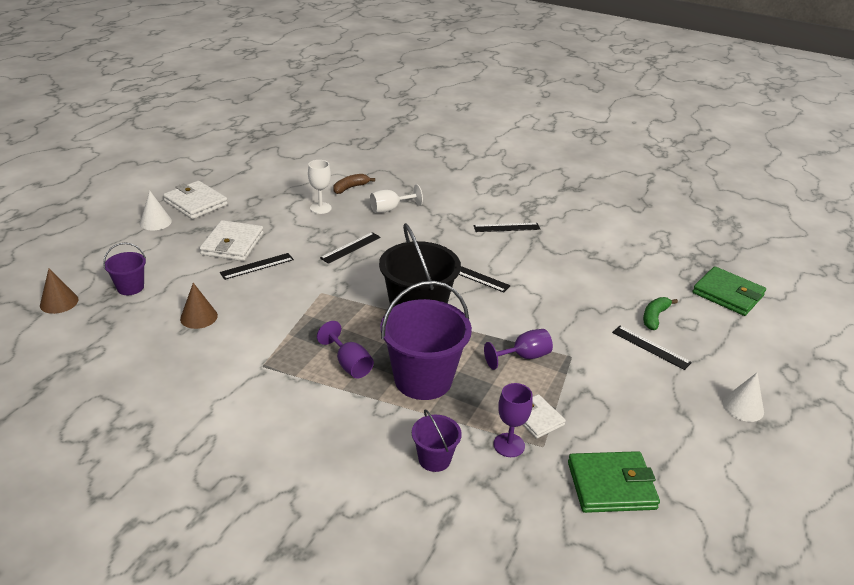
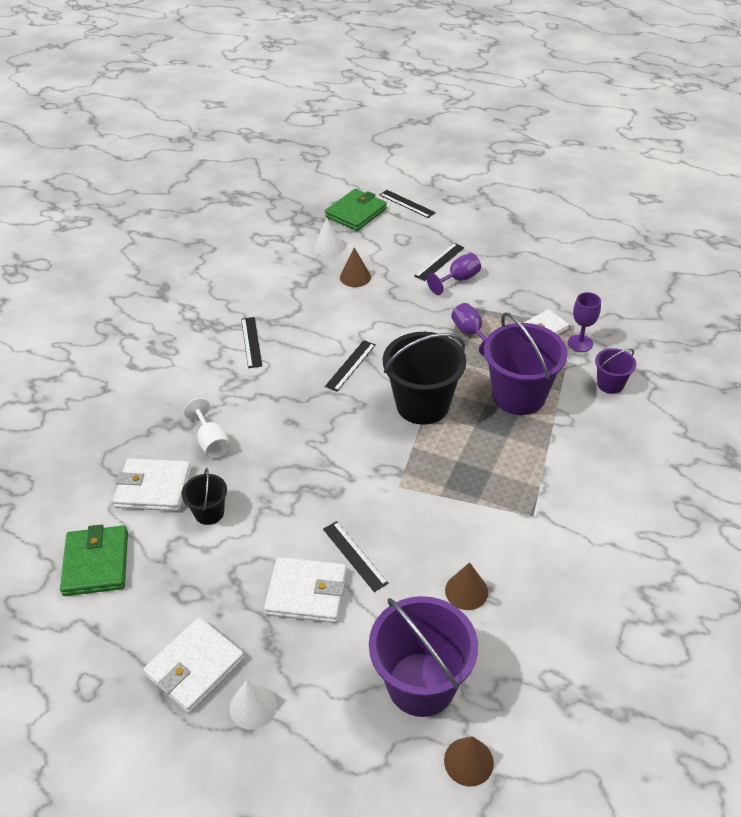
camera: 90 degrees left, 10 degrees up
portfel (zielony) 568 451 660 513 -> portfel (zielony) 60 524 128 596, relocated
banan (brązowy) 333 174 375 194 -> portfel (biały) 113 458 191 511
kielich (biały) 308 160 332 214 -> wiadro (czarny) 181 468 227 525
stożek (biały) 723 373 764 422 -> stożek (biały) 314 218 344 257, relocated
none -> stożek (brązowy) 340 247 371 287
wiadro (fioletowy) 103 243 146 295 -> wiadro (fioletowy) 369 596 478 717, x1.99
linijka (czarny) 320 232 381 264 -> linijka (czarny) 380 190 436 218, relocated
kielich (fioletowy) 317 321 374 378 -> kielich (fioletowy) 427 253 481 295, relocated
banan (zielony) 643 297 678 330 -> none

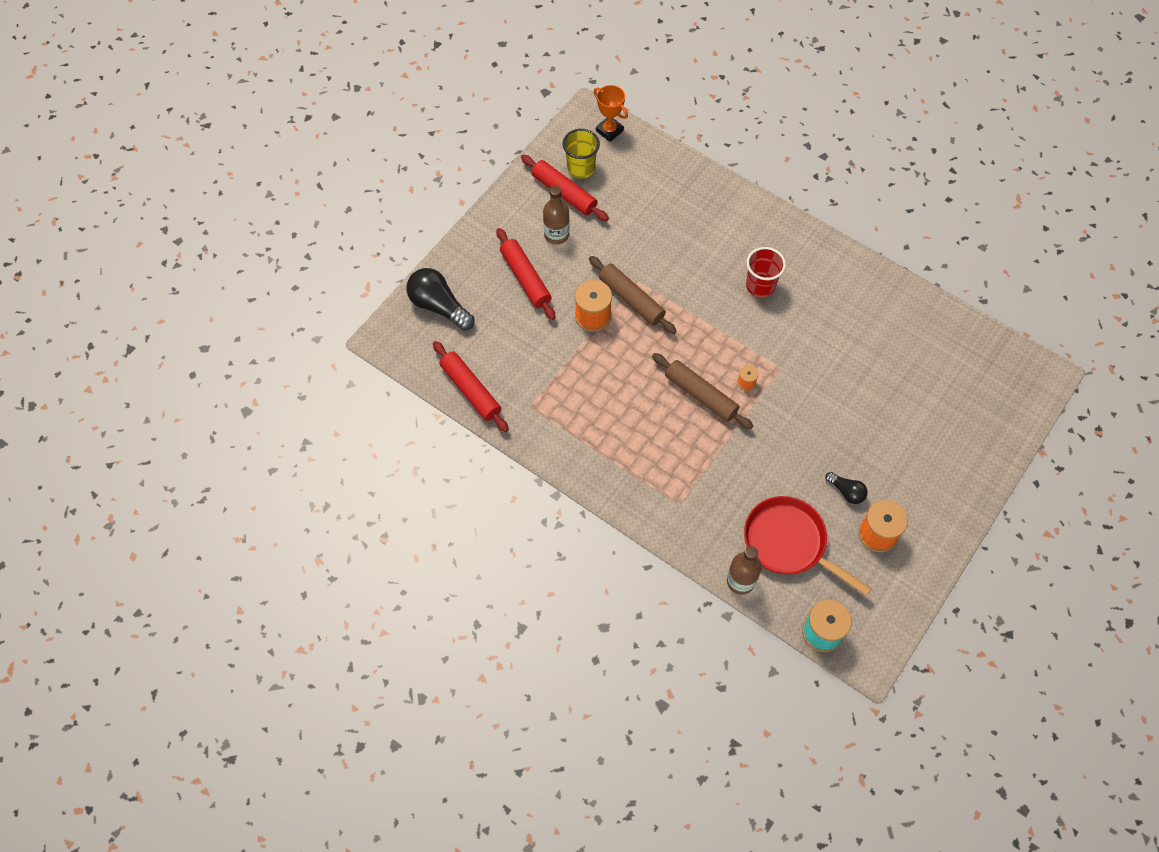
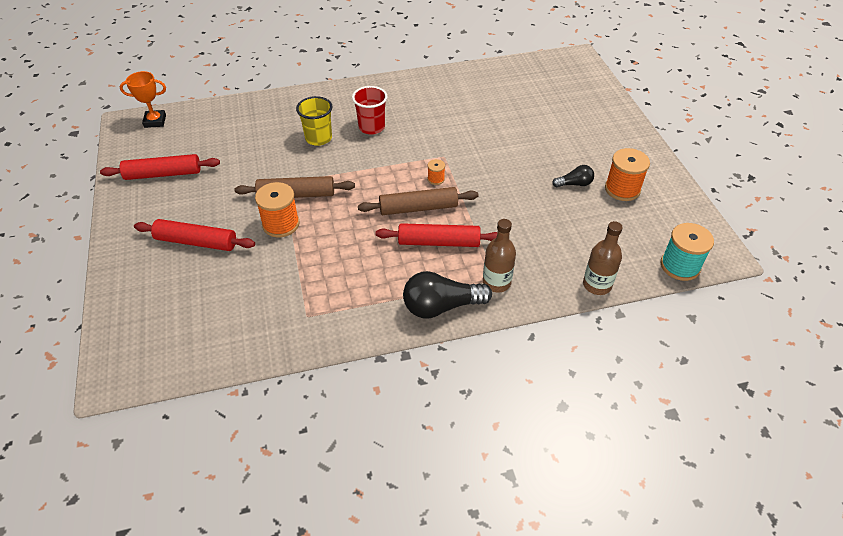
camera: 50 degrees left, 15 degrees down
szklanka (żółty) 563 129 600 179 -> szklanka (żółty) 296 96 333 146, relocated
wałek do ciasta (czerwony) 433 341 509 432 -> wałek do ciasta (czerwony) 376 223 497 247, relocated
żarówka (czarny) 406 268 475 331 -> żarówka (czarny) 403 271 492 318, relocated
butelka (brązowy) 543 186 570 245 -> butelka (brązowy) 483 219 516 292, relocated
patelnia (czerwony) 744 496 872 596 -> none

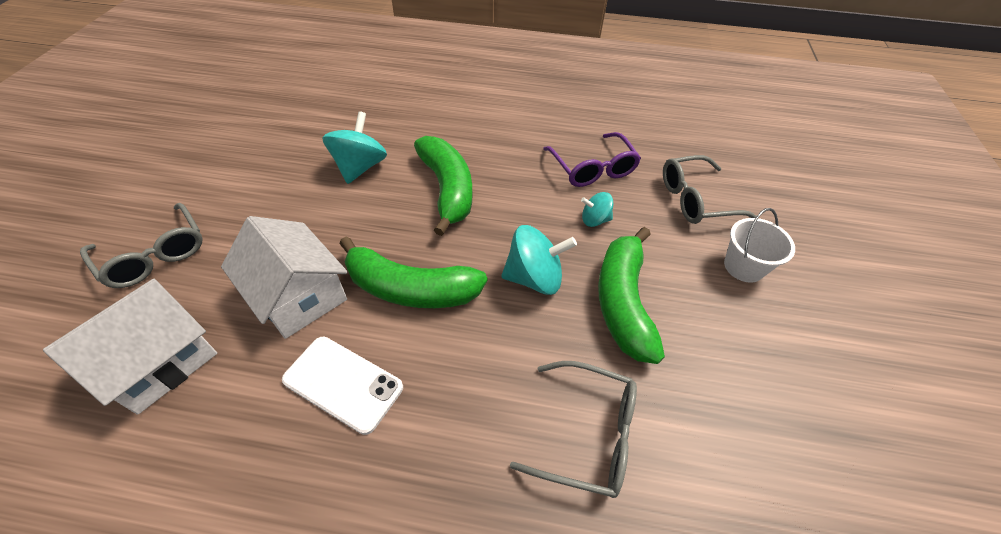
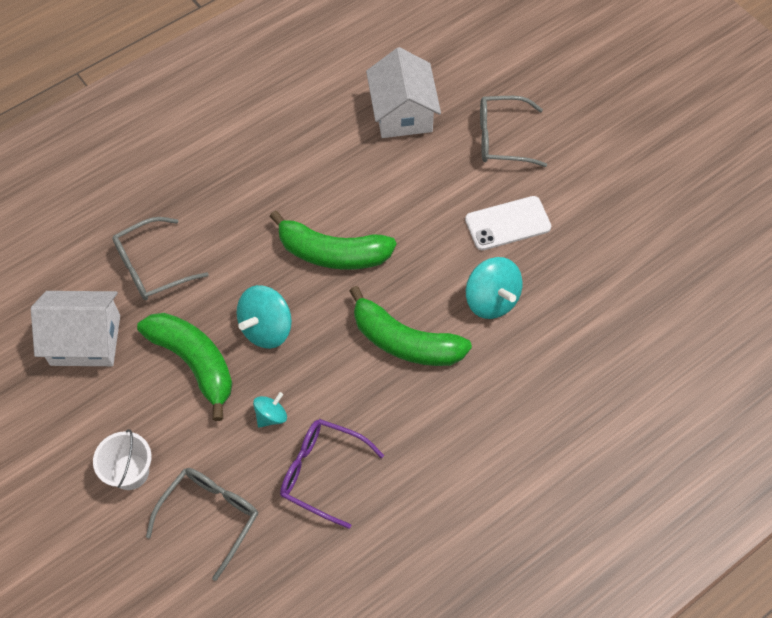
camera: 135 degrees right, 10 degrees up
domek (biały) 221 216 347 339 -> domek (biały) 31 291 120 366, relocated
banan (zielony) 339 236 487 308 -> banan (zielony) 270 211 396 270, 135 degrees counterclockwise
telefon (biały) 282 337 403 435 -> telefon (biały) 465 196 551 250, relocated

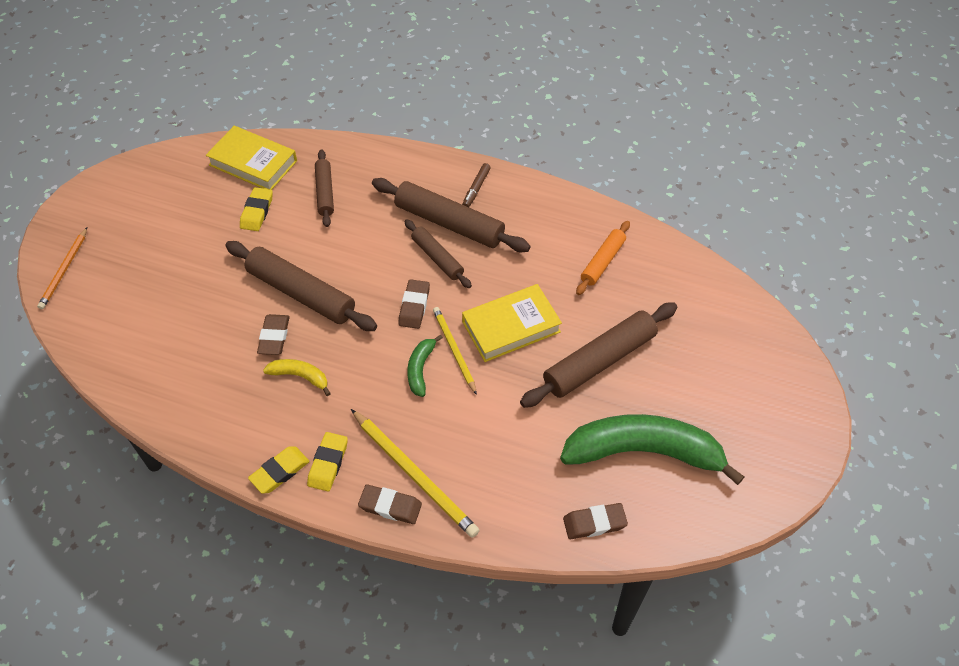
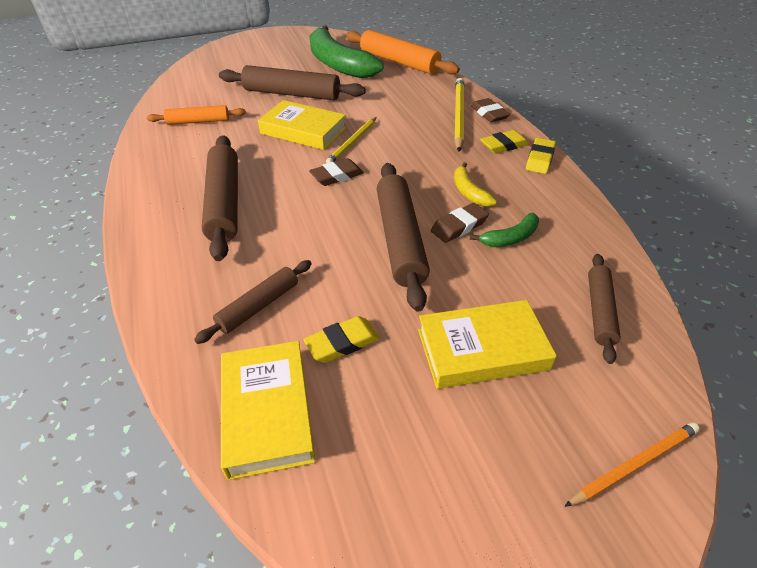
camera: 130 degrees left, 10 degrees down
gumka do mazania (brązowy) 563 503 628 539 -> wałek do ciasta (pomarańczowy) 346 30 460 74
none -> książka (żółty) 418 300 557 389
banan (zielony) 407 335 443 397 -> banan (zielony) 470 213 539 247, relocated
gumka do mazania (żółty) 248 446 309 494 -> gumka do mazania (żółty) 526 138 556 174, 75 degrees counterclockwise
wałek do ciasta (brązowy) 404 219 472 288 -> wałek do ciasta (brązowy) 588 254 621 364, relocated
flamaster (brązowy) 462 163 491 207 -> none

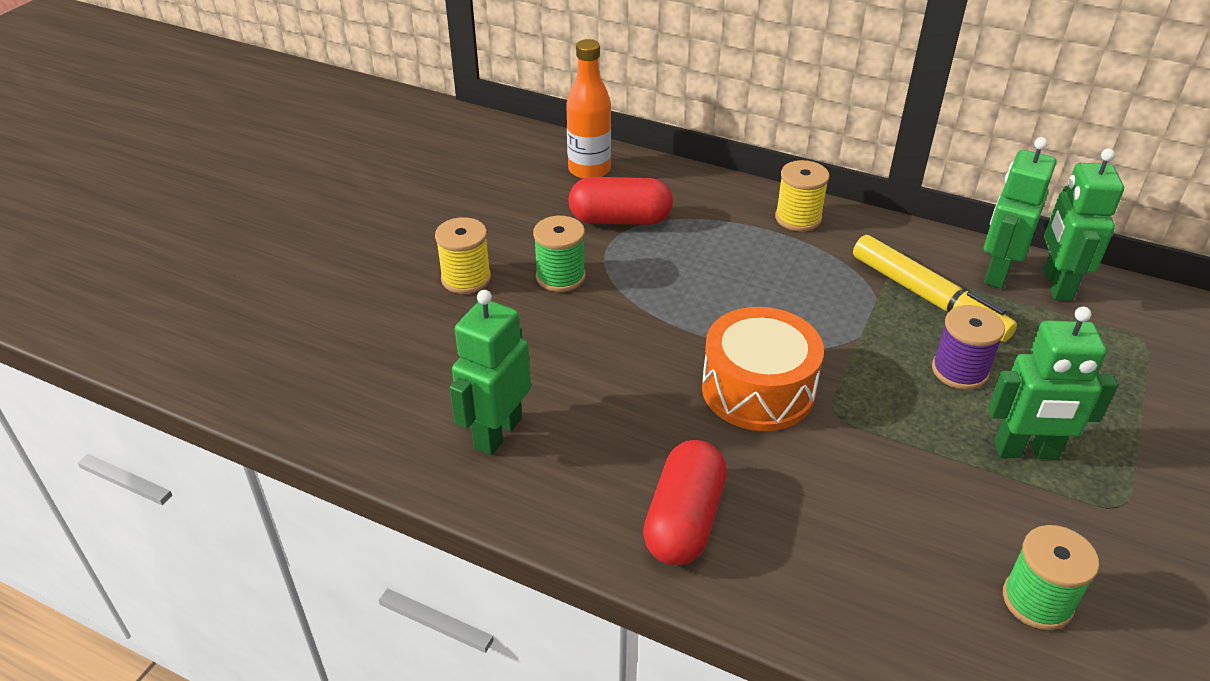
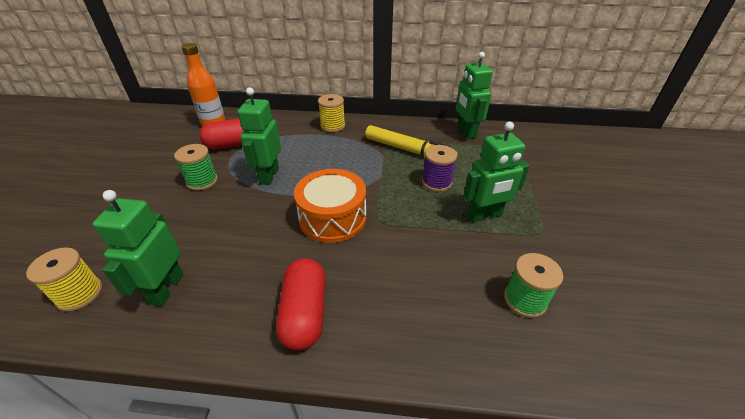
camera: 20 degrees left, 0 degrees up
szpulka (żółty) 435 217 491 294 -> szpulka (żółty) 26 247 102 312, relocated
robot (zielony) 984 137 1056 289 -> robot (zielony) 238 87 281 185, relocated

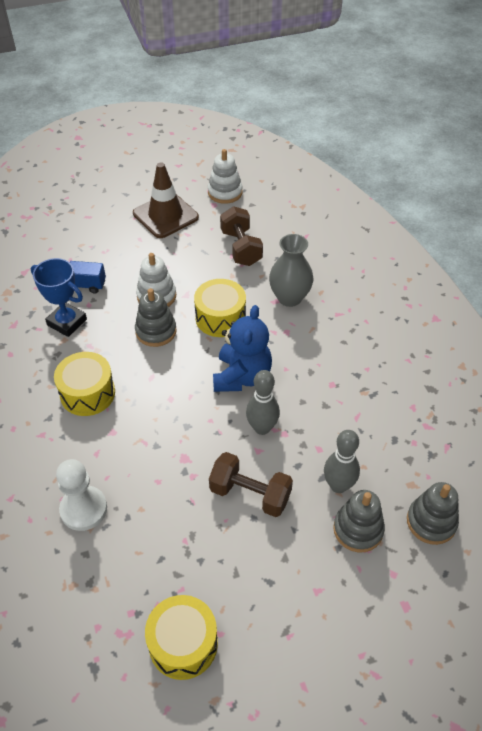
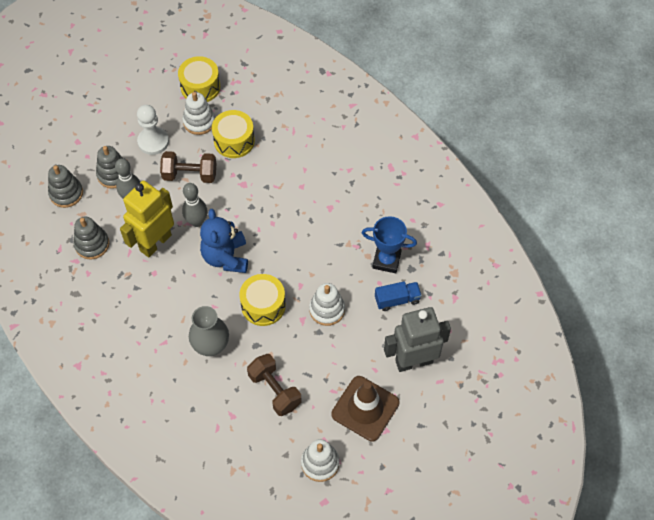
camera: 160 degrees right, 10 degrees up
zabawka nakładanka (szary) 135 288 177 347 -> zabawka nakładanka (szary) 73 217 109 260, relocated
none -> robot (żółty) 120 181 174 257
pionek (biały) 56 459 107 531 -> pionek (biały) 137 105 169 155, relocated
none -> zabawka nakładanka (biały) 183 92 215 135
bęben (żółty) 54 352 115 416 -> bęben (żółty) 212 110 255 158, relocated
none -> robot (szary) 384 307 451 372

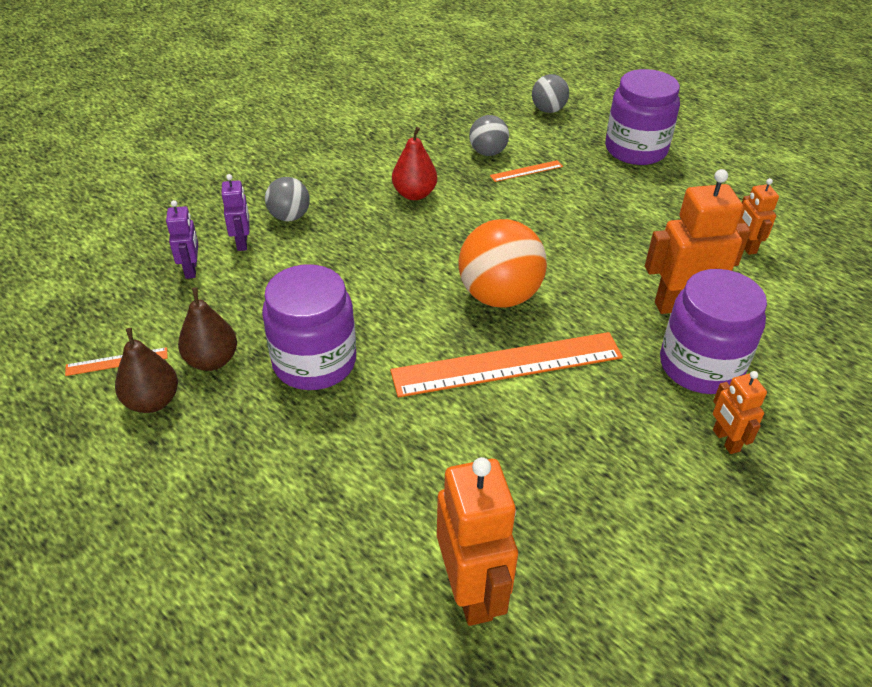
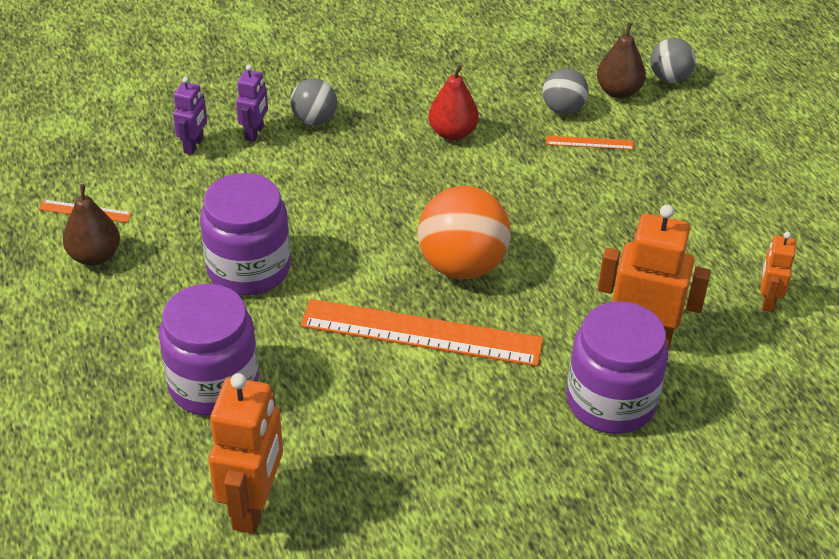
camera: 25 degrees right, 0 degrees up
słoik (fioletowy) 605 69 680 165 -> słoik (fioletowy) 159 284 258 416, relocated
gruszka (brązowy) 178 287 237 371 -> gruszka (brązowy) 597 23 646 99, relocated
robot (pomarańczowy) 713 371 767 454 -> none

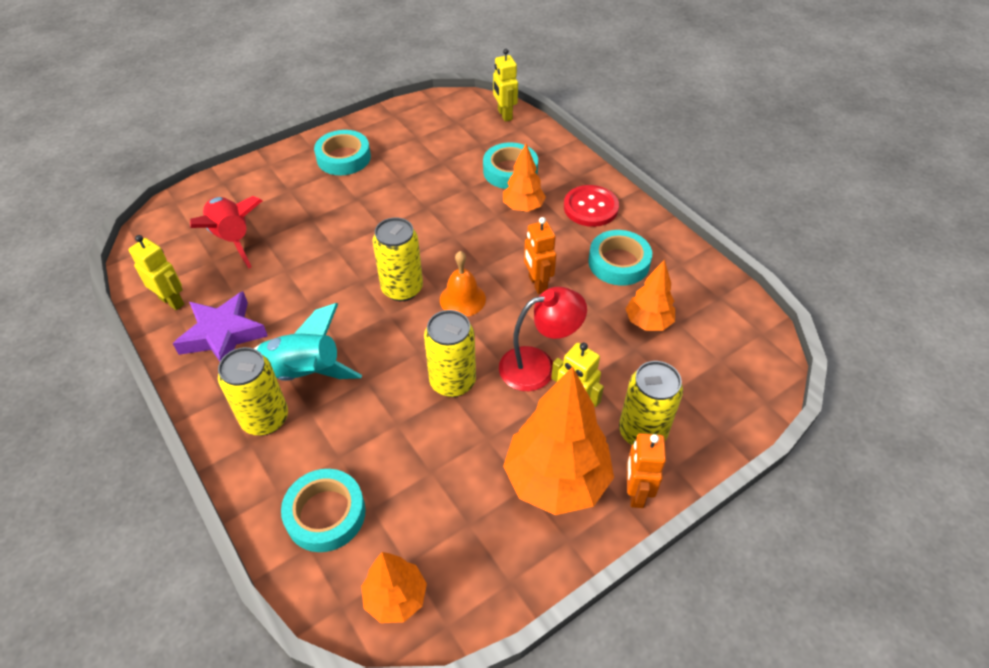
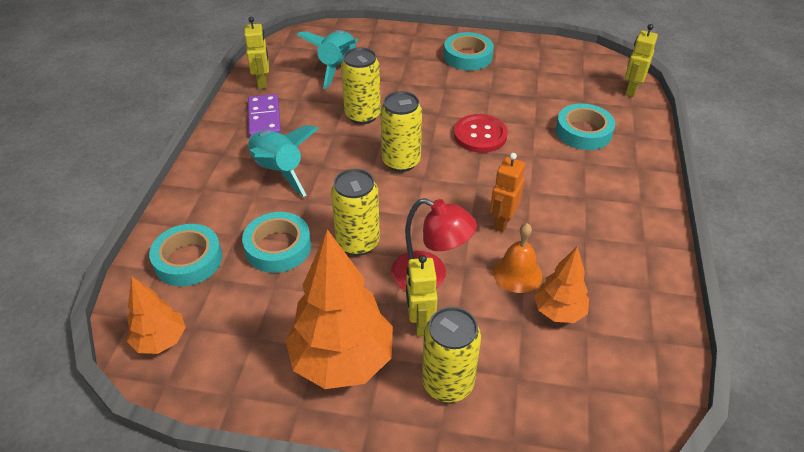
camera: 45 degrees right, 5 degrees down
taśma klejąca (turkusowy) 588 230 652 286 -> taśma klejąca (turkusowy) 242 212 311 273, relocated
gwiazda (fioletowy) 173 291 268 362 -> kostka domina (fioletowy) 248 94 281 137
rakieta (czerwony) 190 196 262 269 -> rakieta (turkusowy) 297 30 359 89
puszka (żółty) 218 347 288 435 -> puszka (żółty) 341 47 381 124, relocated
guzik (czerwony) 564 185 619 227 -> guzik (czerwony) 454 114 508 153, relocated
dzwonek (pomarańczowy) 440 251 486 317 -> dzwonek (pomarańczowy) 493 223 542 293, relocated
drzewko (pomarańczowy) 503 144 546 212 -> none
robot (pomarańczowy) 626 433 666 508 -> none

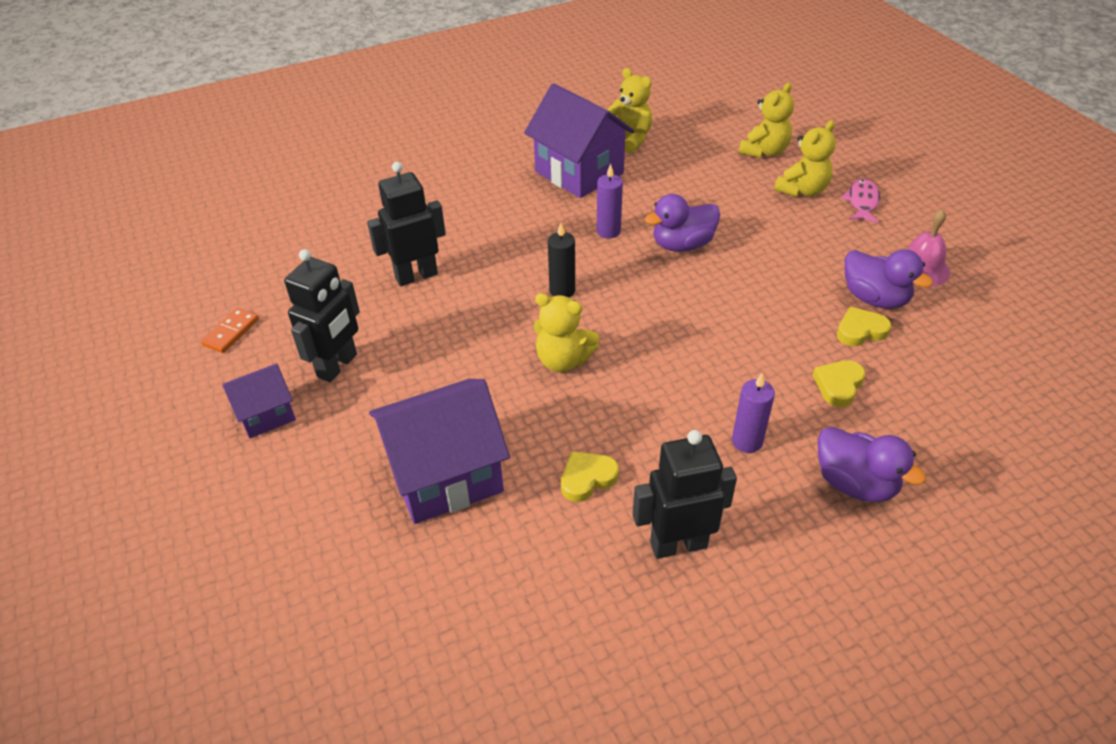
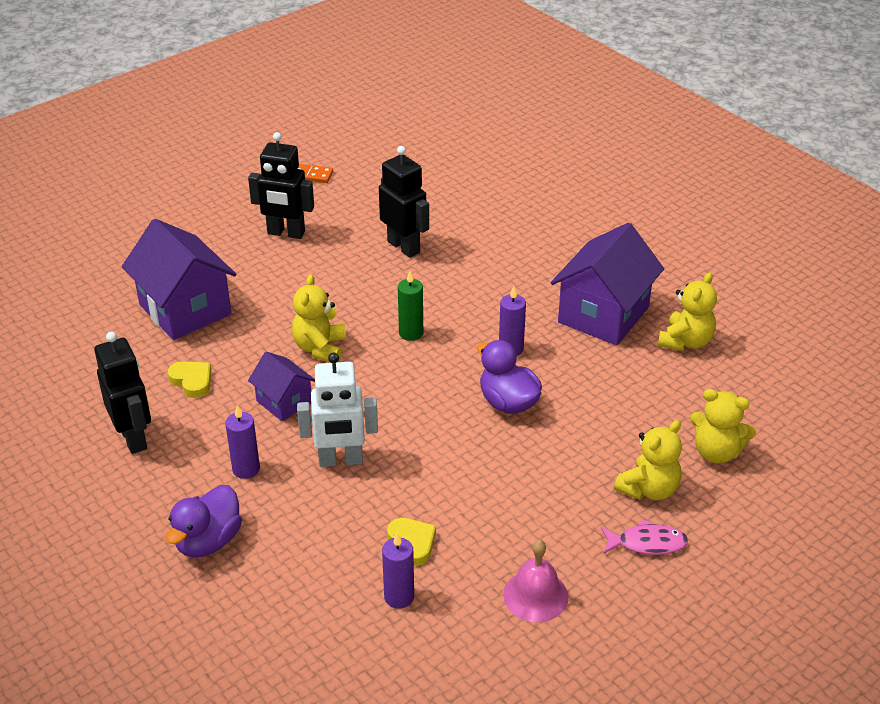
camera: 75 degrees right, 5 degrees down
domek (fioletowy) 222 363 296 438 -> domek (fioletowy) 248 352 315 421, relocated
none -> robot (biały) 297 352 378 467
none -> świeca (fioletowy) 382 533 414 609
świeca (czarny) 548 223 575 297 -> świeca (zielony) 398 271 423 341
miś (żółty) 774 120 836 197 -> miś (żółty) 614 420 682 500, 75 degrees counterclockwise
serce (żółty) 813 360 866 407 -> none
kaczka (fioletowy) 845 249 933 309 -> none

